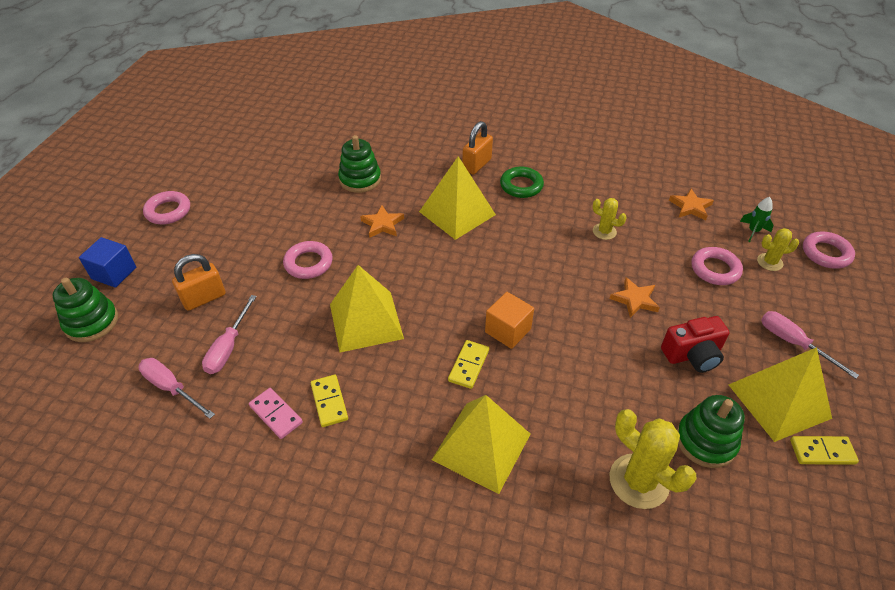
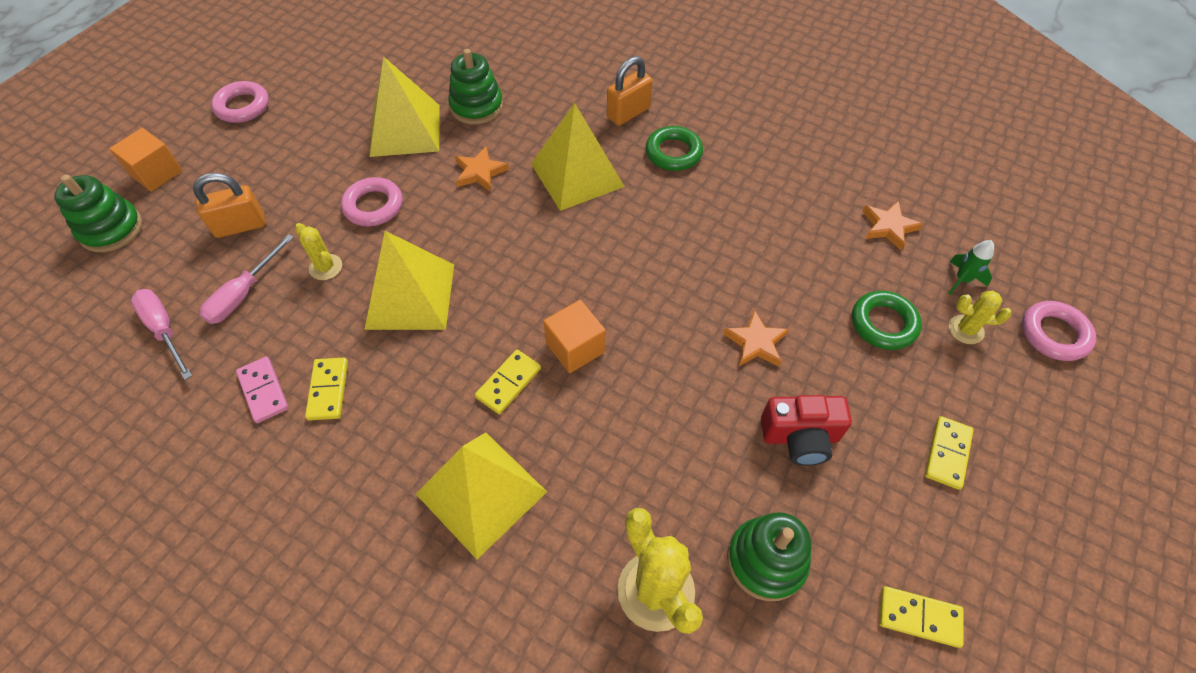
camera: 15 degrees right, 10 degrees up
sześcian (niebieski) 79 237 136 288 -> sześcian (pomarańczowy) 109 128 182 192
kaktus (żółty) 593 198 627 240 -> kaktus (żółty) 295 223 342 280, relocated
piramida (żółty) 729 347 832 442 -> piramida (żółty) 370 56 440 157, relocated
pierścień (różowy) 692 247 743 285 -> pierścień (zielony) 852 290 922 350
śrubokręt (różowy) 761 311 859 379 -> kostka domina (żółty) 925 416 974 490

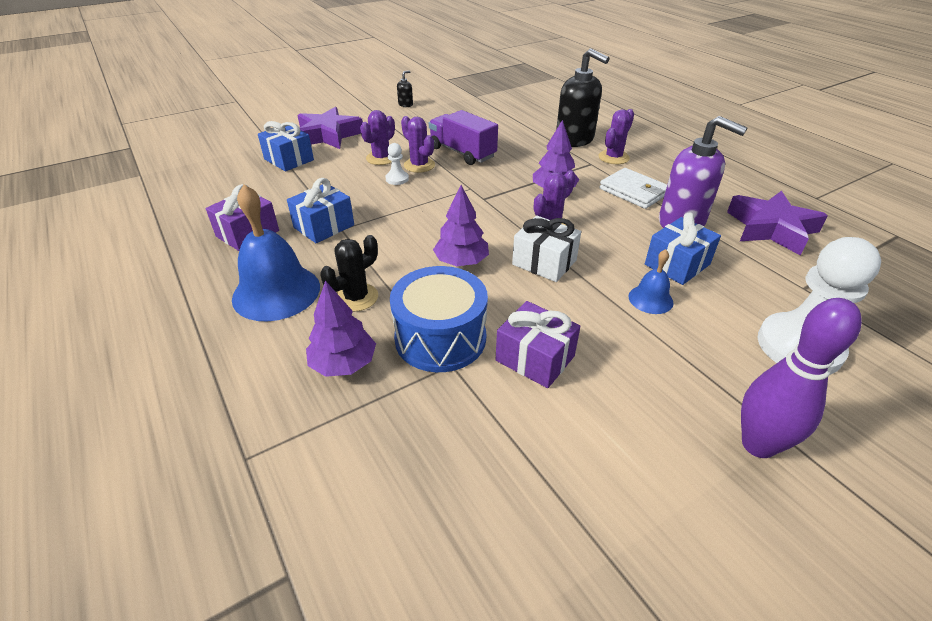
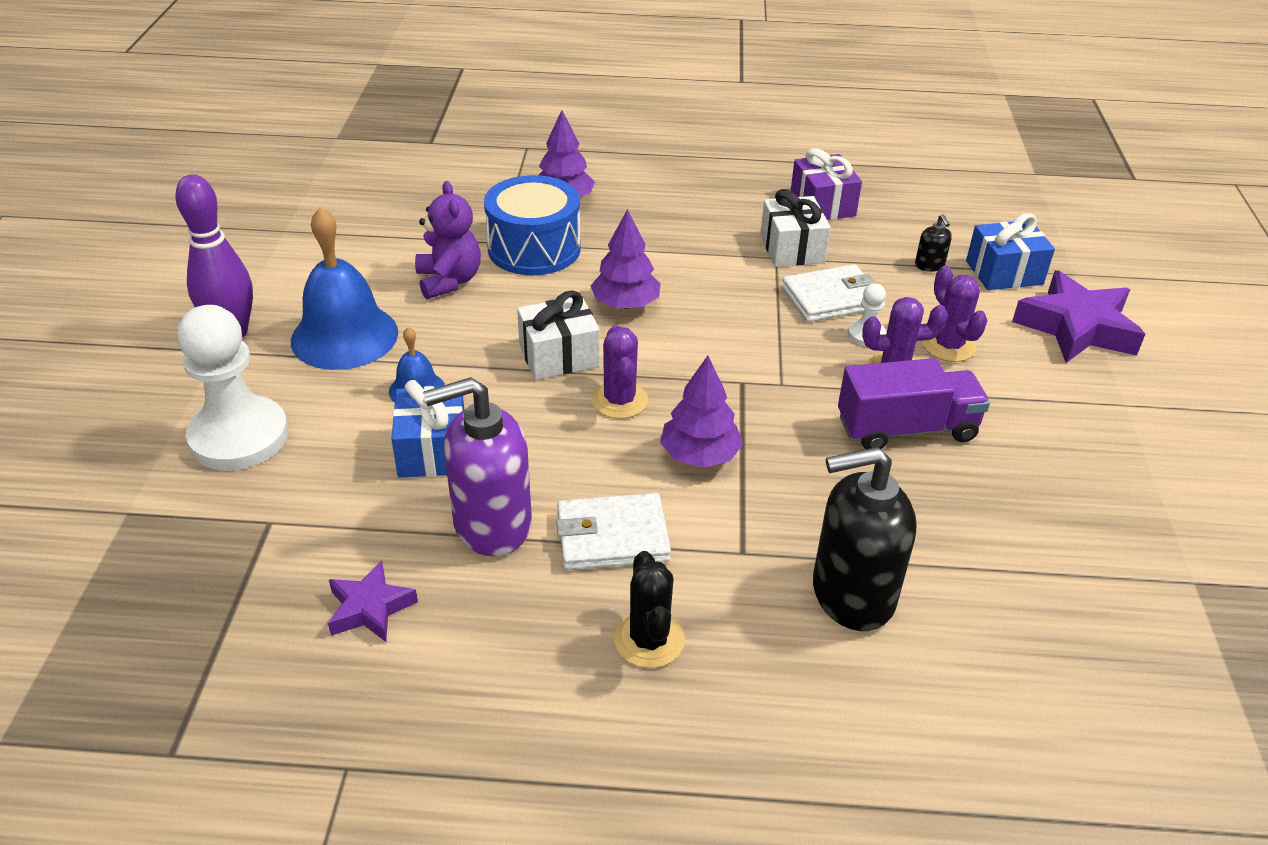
camera: 125 degrees right, 0 degrees up
dzwonek (niebieski) 232 184 320 321 -> dzwonek (niebieski) 291 207 398 370, relocated
gwiazda (fioletowy) 727 191 828 255 -> gwiazda (fioletowy) 328 560 418 642, x0.56
prezent (fioletowy) 495 301 580 388 -> miś (fioletowy) 415 181 481 299
kaktus (czarny) 320 235 378 312 -> kaktus (czarny) 614 551 685 668, relocated
prezent (niebieski) 287 178 354 243 -> prezent (biały) 760 189 831 267
none -> portfel (biały) 782 264 876 322
dozownik mydła (czarny) 397 70 413 107 -> dozownik mydła (czarny) 915 214 952 272, relocated
kaktus (fioletowy) 598 109 634 164 -> none

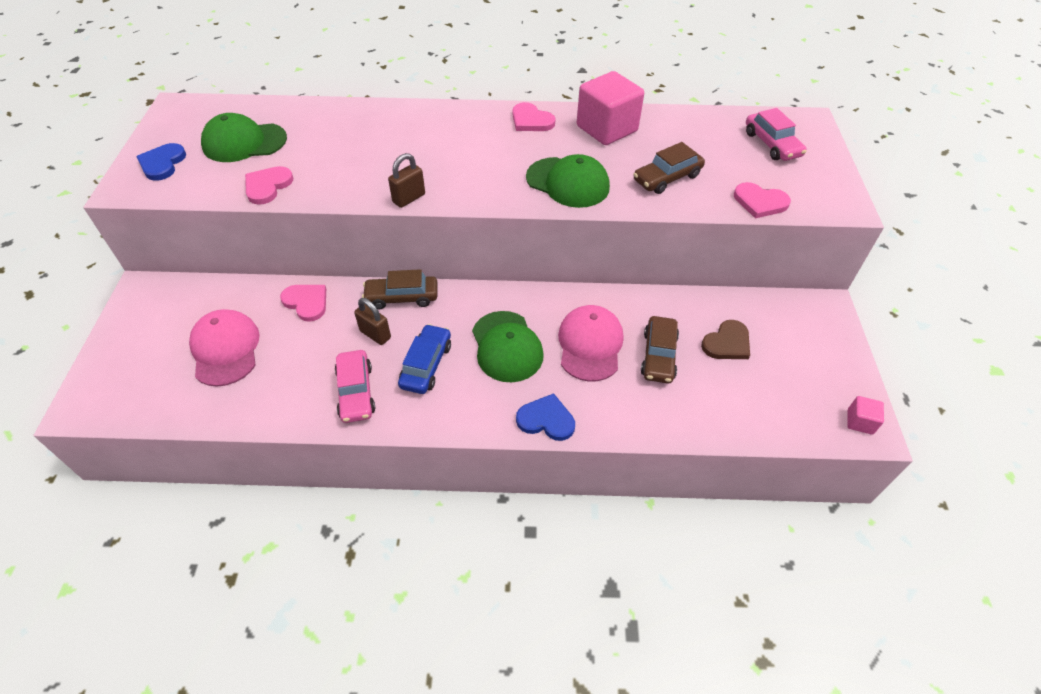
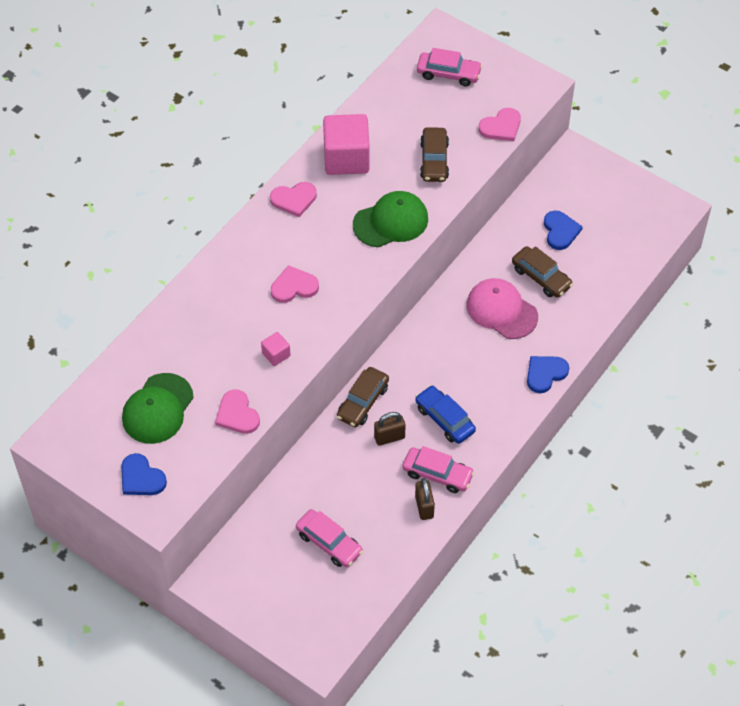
camera: 55 degrees left, 5 degrees up
sześcian (różowy) 847 396 884 435 -> sześcian (różowy) 261 332 290 366, relocated
serce (różowy) 280 285 326 322 -> serce (różowy) 271 265 319 303, relocated
czapka (różowy) 189 309 260 387 -> samochód (różowy) 296 509 363 567
kłódka (brązowy) 388 153 425 208 -> kłódka (brązowy) 415 478 435 520, relocated
serce (brązowy) 701 320 750 359 -> serce (niebieski) 544 211 583 250
czapka (zielony) 472 311 544 382 -> none

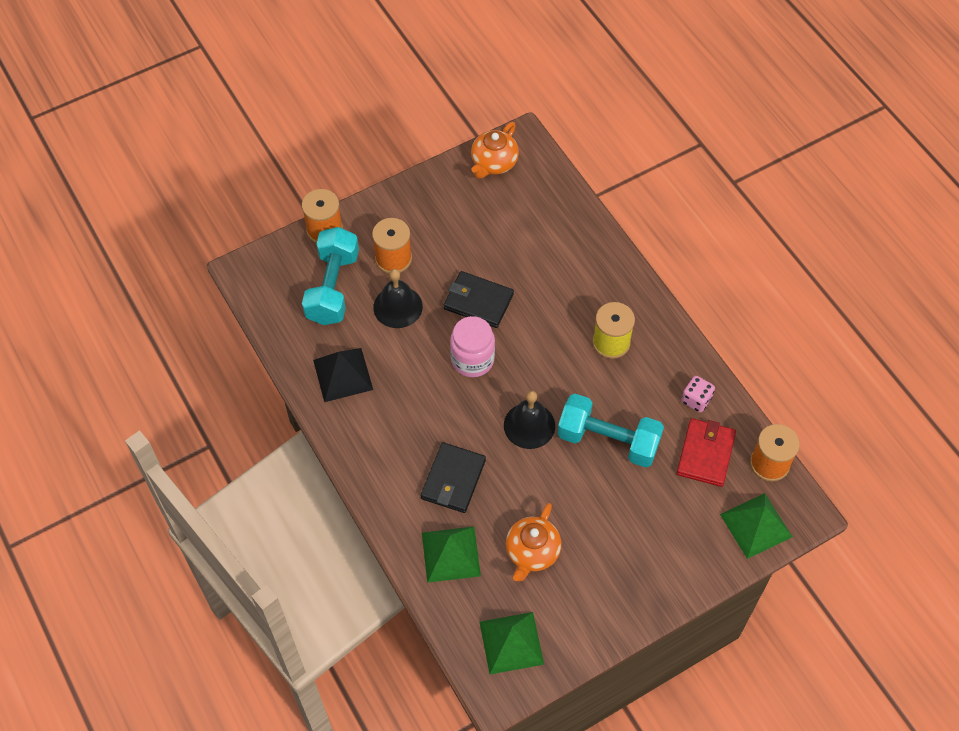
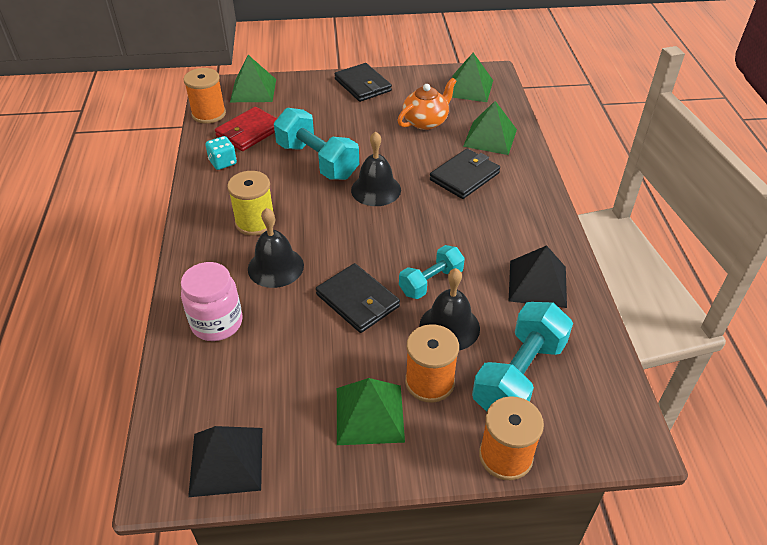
camera: 155 degrees left, 15 degrees down
słoik (różowy) 450 316 495 377 -> słoik (różowy) 181 262 242 341, relocated
imbryk (pomarańczowy) 471 122 519 179 -> piramida (czarny) 188 426 262 497
kostka do gry (różowy) 681 376 715 412 -> kostka do gry (turkusowy) 205 136 237 170
none -> dzwonek (czarny) 248 208 304 288
none -> portfel (czarny) 334 63 392 102
none -> piramida (zielony) 337 378 405 445
none -> hantel (turkusowy) 399 245 465 299

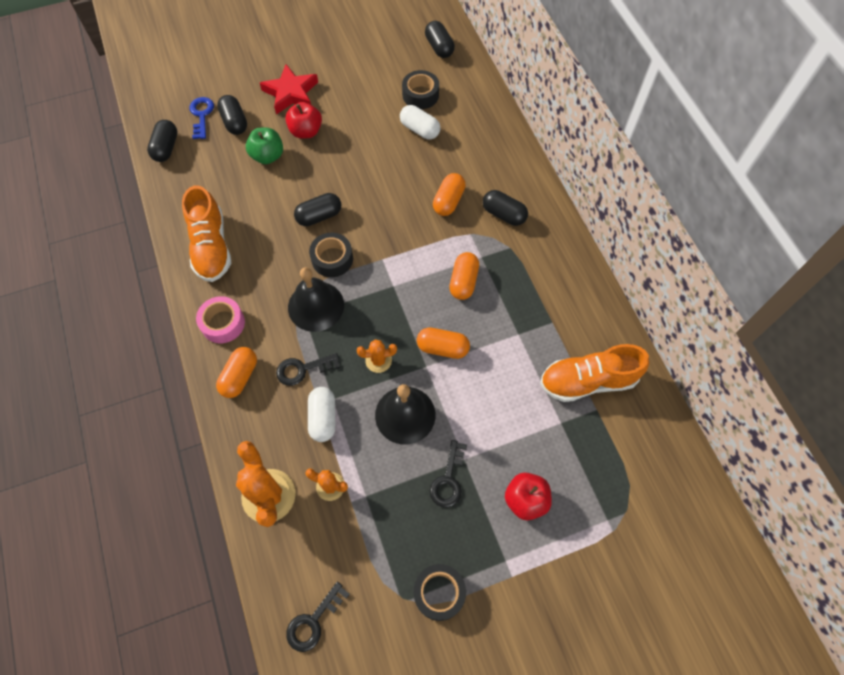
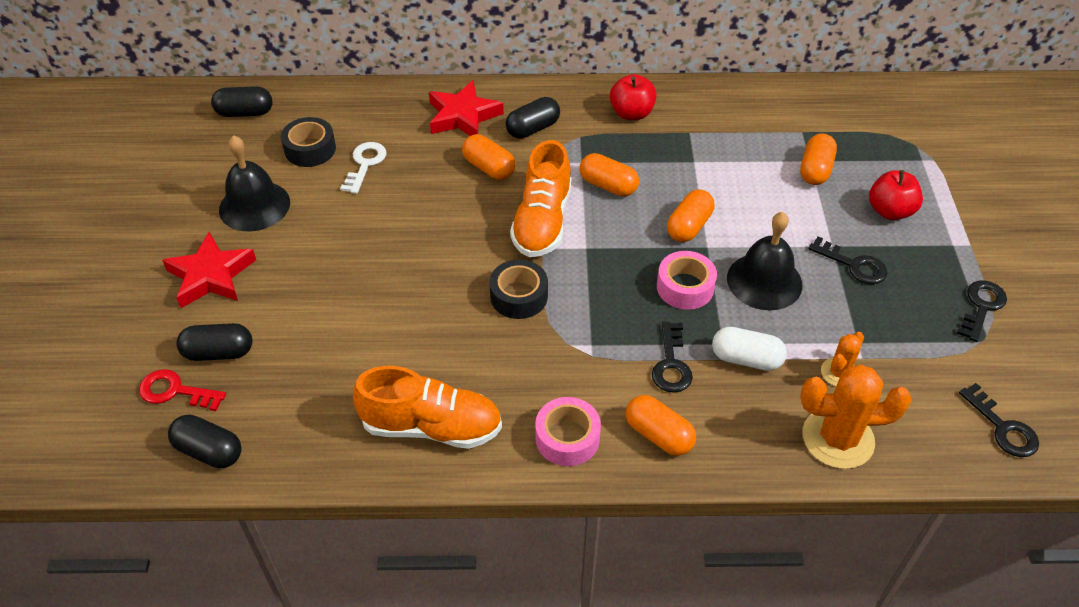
camera: 70 degrees left, 15 degrees down
klucz (niebieski) 190 97 214 139 -> klucz (czerwony) 139 369 226 411
dzwonek (czarny) 288 267 344 332 -> dzwonek (czarny) 219 135 290 231, relocated
kapsułka (biały) 400 105 441 139 -> klucz (biały) 340 142 387 194
none -> gwiazda (czerwony) 429 80 504 136
but (pomarańczowy) 540 344 649 402 -> but (pomarańczowy) 510 140 572 257, relocated
jabłko (czerwony) 285 102 322 139 -> jabłko (czerwony) 610 74 657 120, relocated
kaktus (pomarańczowy) 357 339 397 373 -> taśma klejąca (różowy) 657 251 717 310
none -> kapsułka (pomarańczowy) 800 133 837 185
taśma klejąca (czarny) 414 564 466 621 -> klucz (czarny) 957 280 1007 342
jabłko (zielony) 246 127 283 164 -> none
kapsułka (czarny) 294 193 341 226 -> none

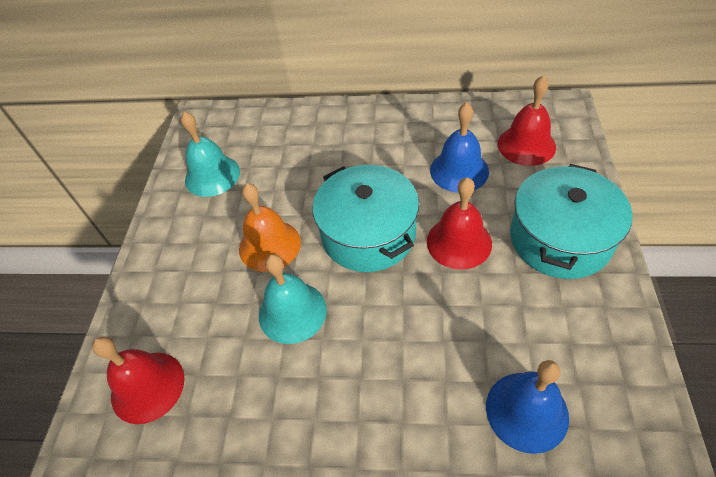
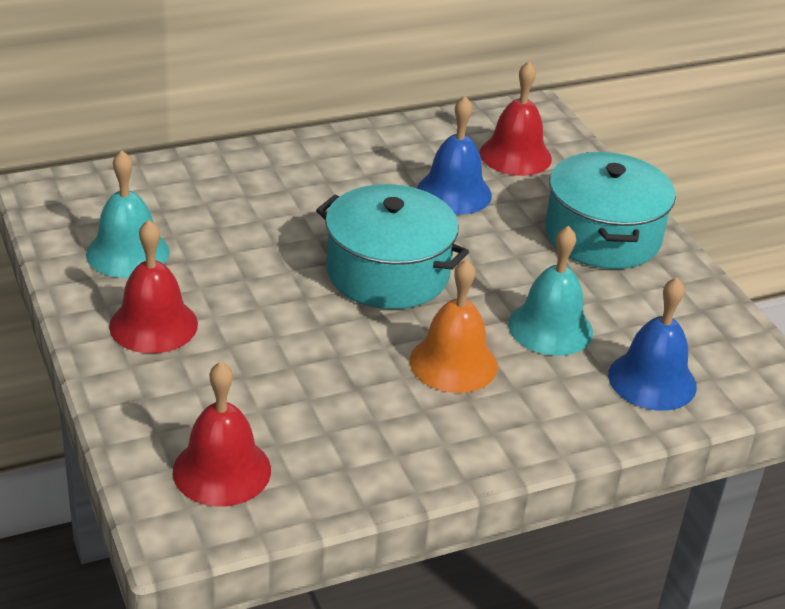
camera: 35 degrees left, 15 degrees down
dzwonek (czerwony) 427 177 492 270 -> dzwonek (czerwony) 109 220 198 354, relocated
dzwonek (pomarańczowy) 239 183 301 272 -> dzwonek (pomarańczowy) 410 259 498 393, relocated
dzwonek (turkusowy) 259 254 327 344 -> dzwonek (turkusowy) 508 226 593 356, relocated

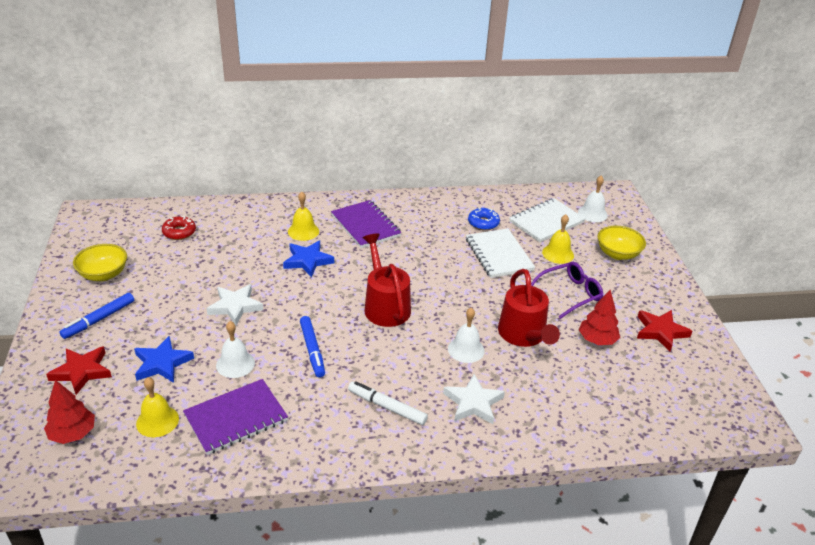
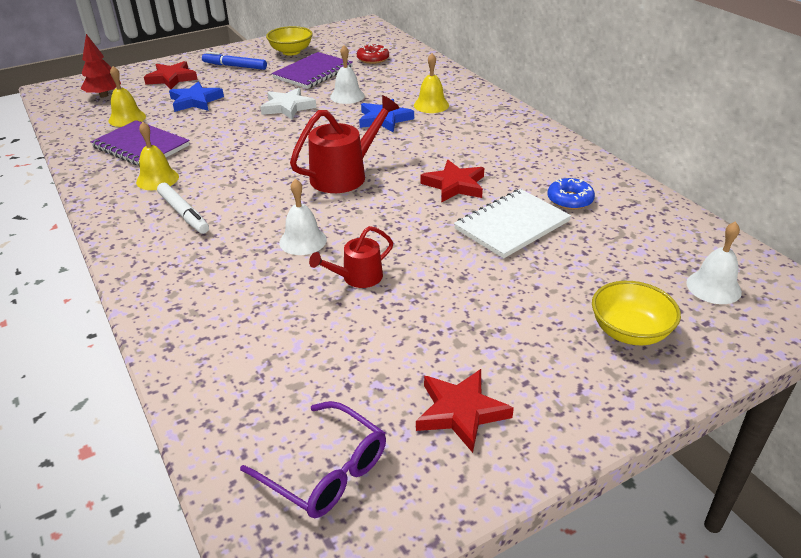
camera: 70 degrees right, 0 degrees up
dzwonek (żółty) 542 214 574 264 -> dzwonek (żółty) 136 122 179 190, relocated
flamaster (biały) 348 381 428 425 -> flamaster (biały) 157 183 209 234, 135 degrees clockwise
okulary (fioletowy) 531 262 603 319 -> okulary (fioletowy) 240 401 386 518, relocated
zeszyt (fioletowy) 331 200 402 248 -> zeszyt (fioletowy) 272 52 353 89, relocated
konewka (czerwony) 498 269 560 347 -> konewka (czerwony) 309 226 393 288, x0.59
dzwonek (biały) 216 321 255 378 -> dzwonek (biały) 330 45 365 104, relocated
none -> gwiazda (czerwony) 421 160 484 203
flamaster (niebieski) 300 316 325 378 -> none
gwiazda (biały) 443 374 505 424 -> none
zeszyt (biały) 509 198 586 242 -> none
drzewko (czerwony) 579 290 620 345 -> none

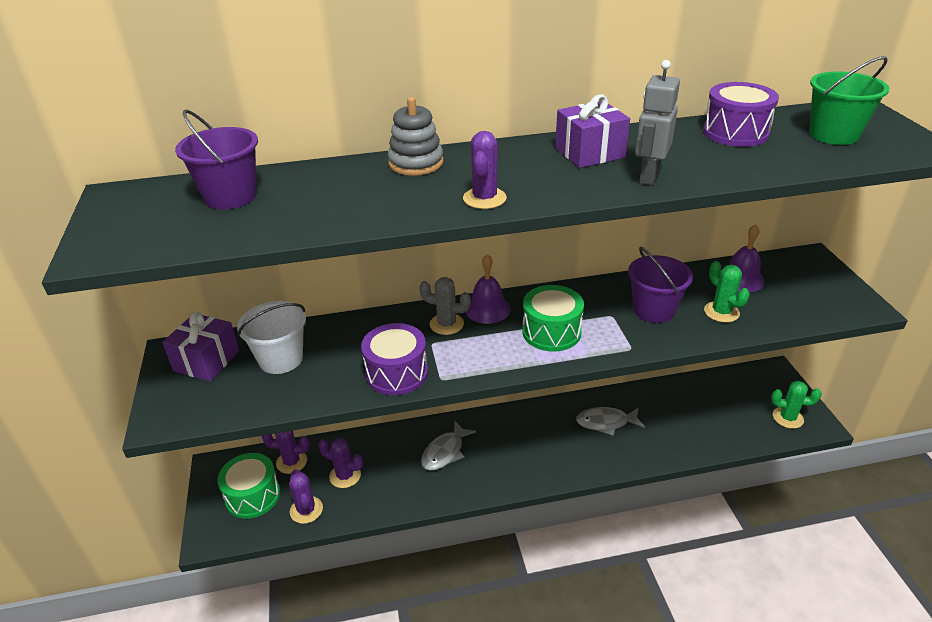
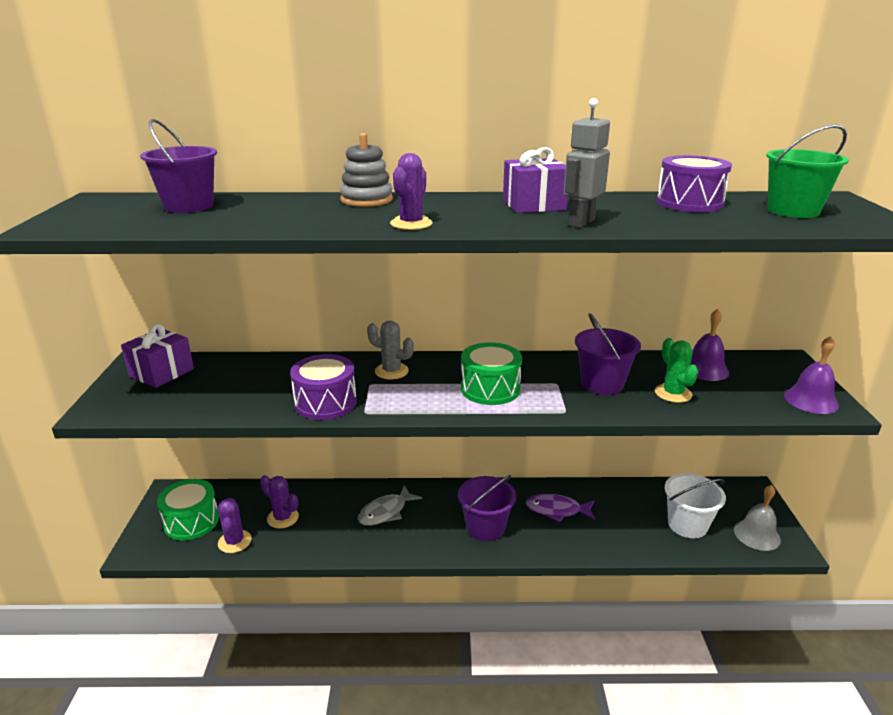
camera: 10 degrees right, 10 degrees down
none -> wiadro (fioletowy) 458 475 516 541
ryba (szary) 576 407 645 436 -> ryba (fioletowy) 526 494 596 522
wiadro (biały) 237 301 306 374 -> wiadro (biały) 665 474 726 538, relocated
kaktus (zielony) 771 381 822 429 -> dzwonek (szary) 734 485 781 551
dzwonek (fioletowy) 465 254 510 324 -> dzwonek (fioletowy) 784 336 839 414, relocated
kaktus (fioletowy) 262 430 310 474 -> none

